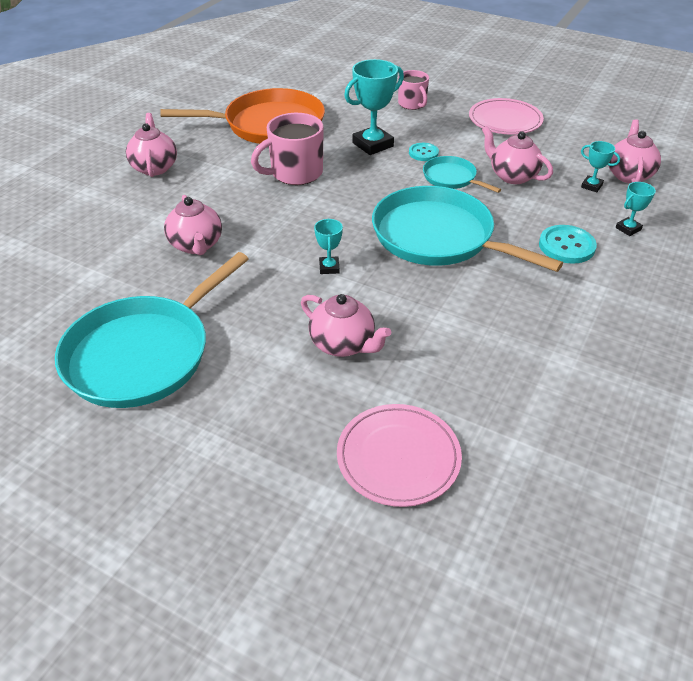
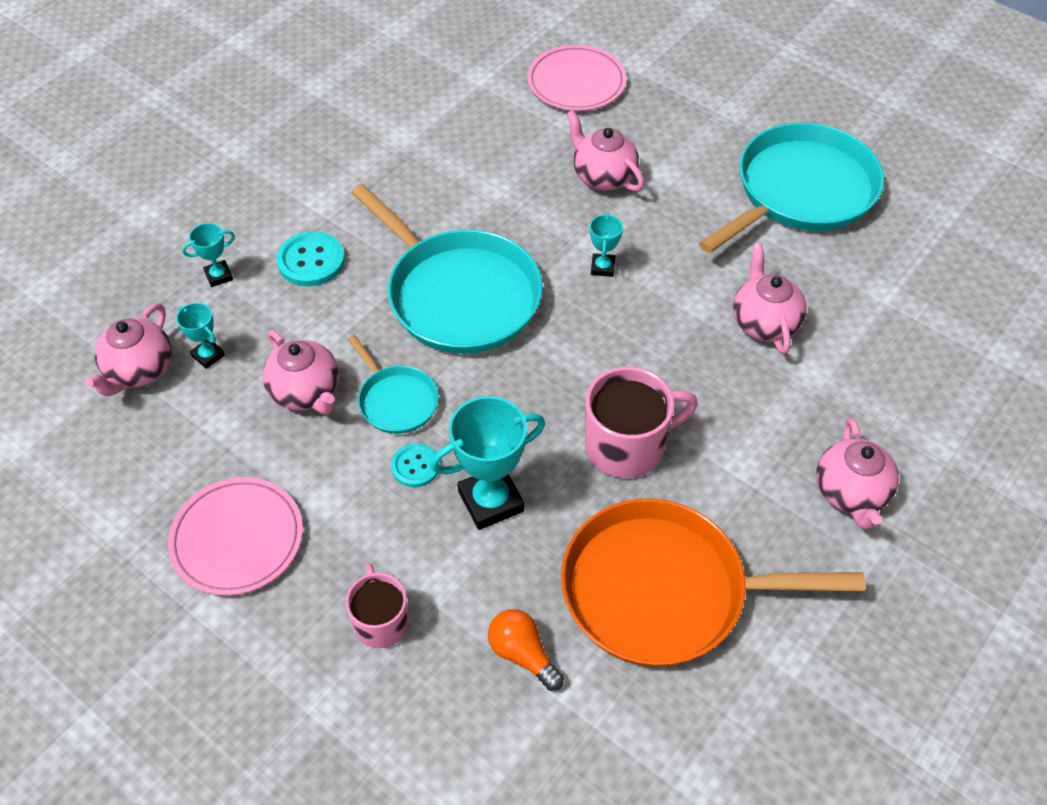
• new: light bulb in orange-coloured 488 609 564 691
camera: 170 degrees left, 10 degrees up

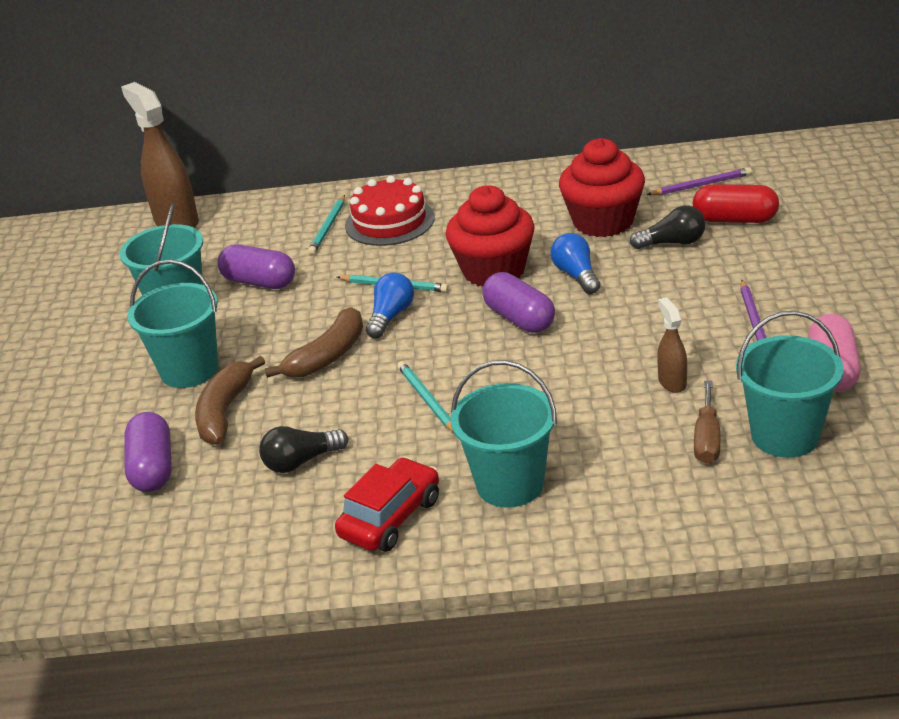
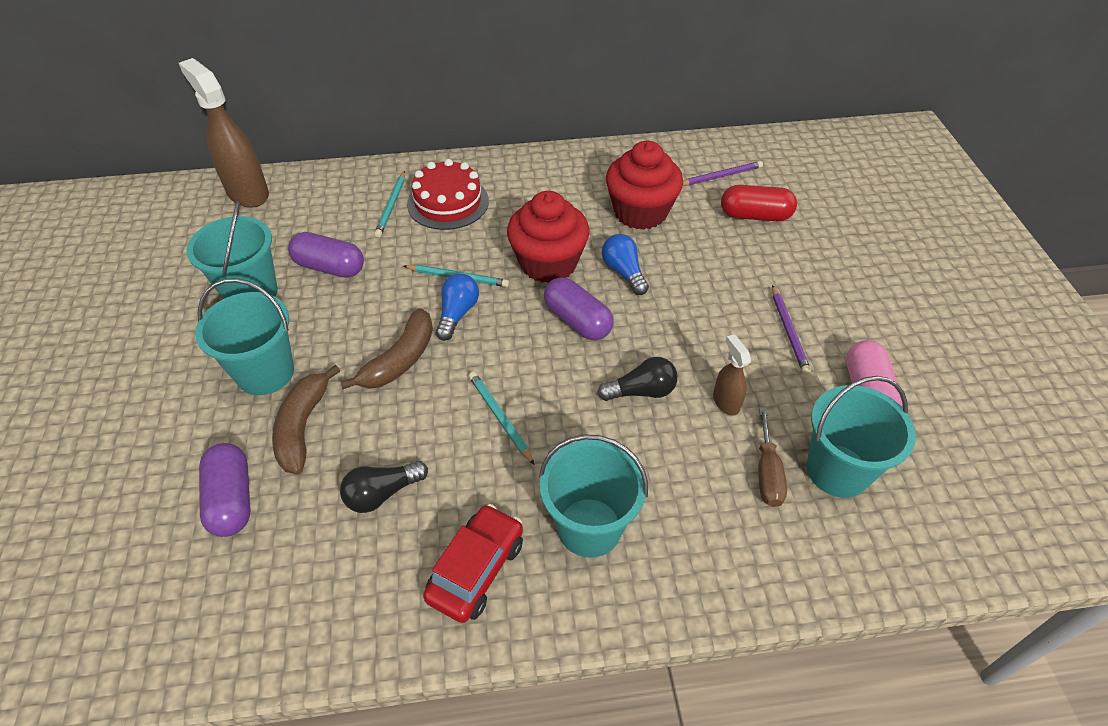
• shifted: light bulb in black 630 205 705 249 to 597 357 678 401
camera: 10 degrees left, 15 degrees up

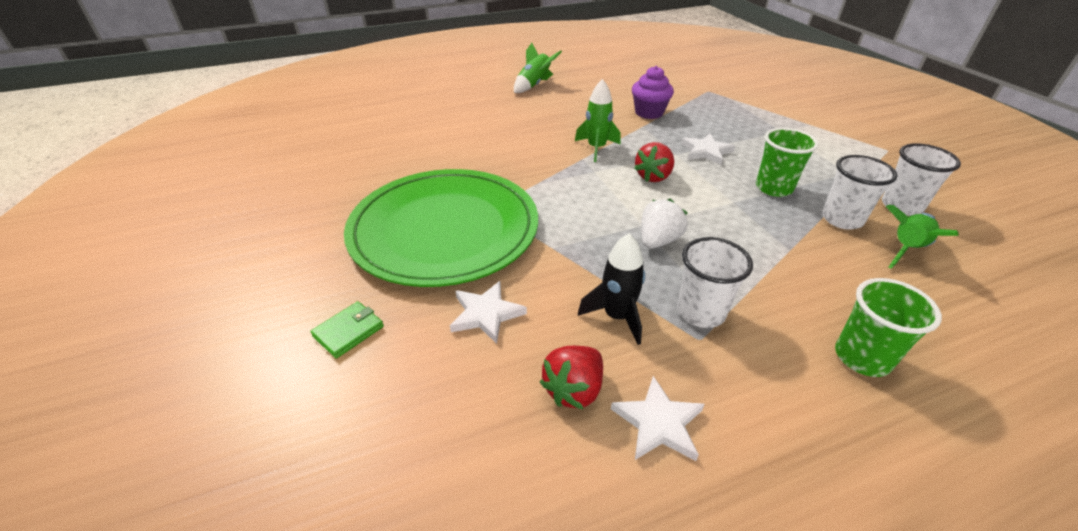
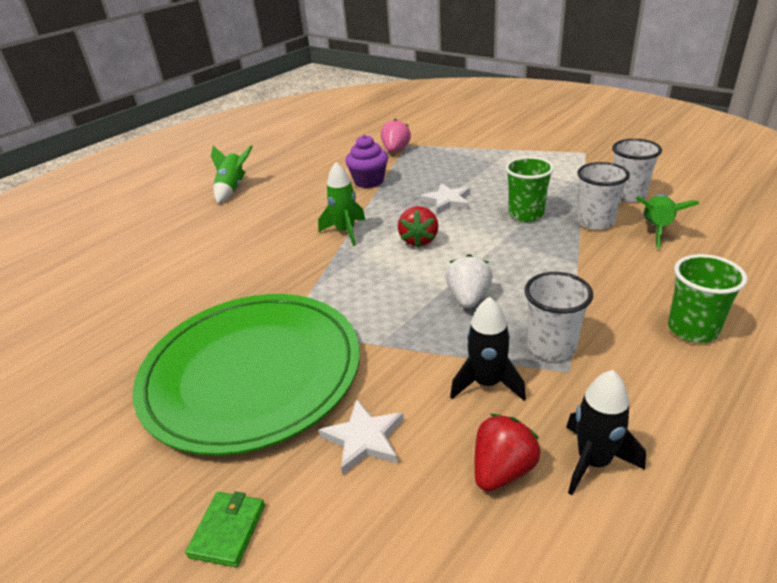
• new: berry in rosy 381 119 411 153
• swapped: star shape in snow-white 611 376 705 461 to rocket in black 566 370 646 495
• rotated: berry in scarlet 540 346 603 409 = 474 414 541 491 150 degrees counterclockwise
camera: 25 degrees left, 5 degrees down

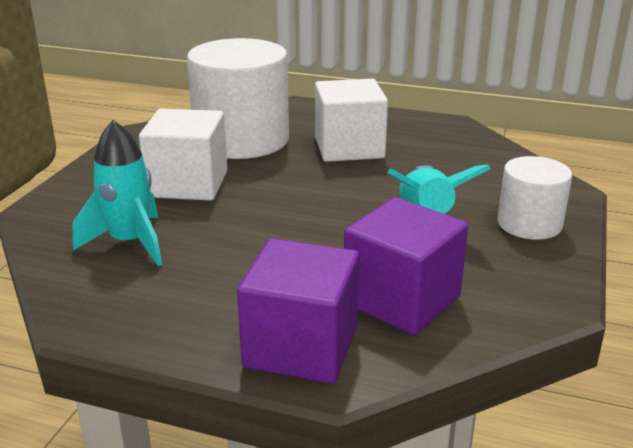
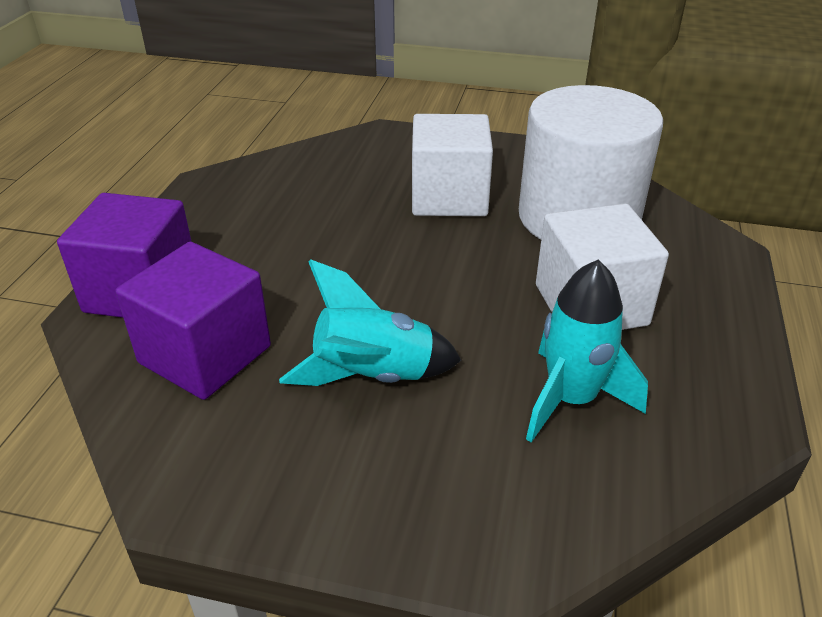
• gone: solid cylinder in snow-white 497 156 572 240
• shifted: rocket in turquoise 72 120 162 266 to 526 260 648 442
camera: 85 degrees right, 10 degrees up

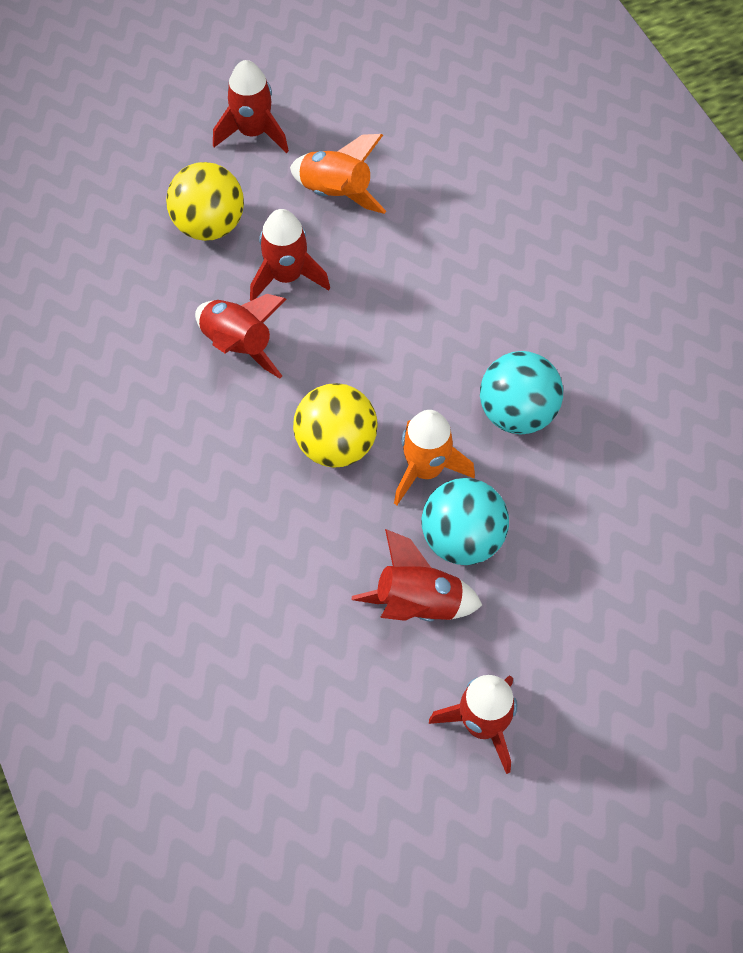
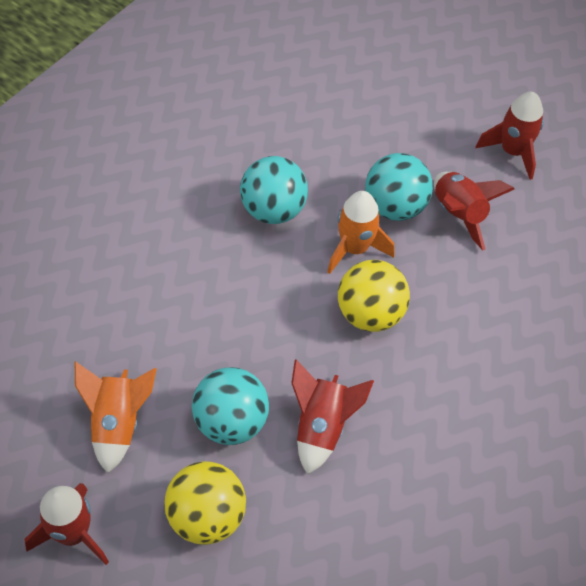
• swapped: rocket in scarlet 250 209 330 301 to ball in turquoise 192 367 269 445
camera: 120 degrees left, 5 degrees down

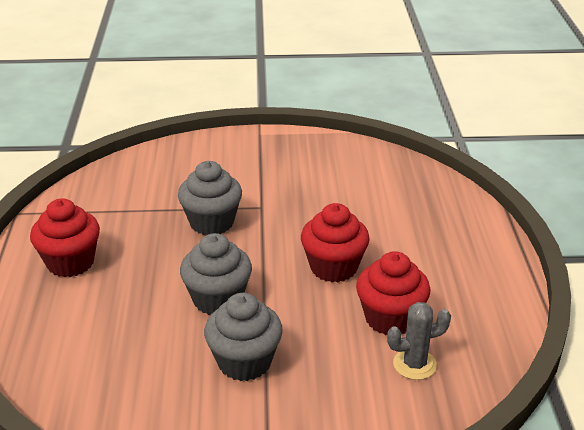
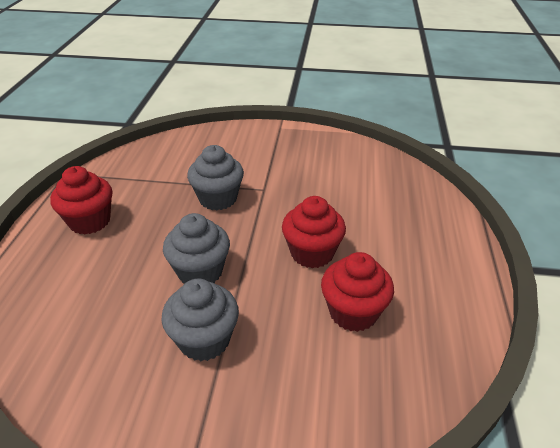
• gone: prickly plant in grey 387 302 451 380
camera: 10 degrees right, 5 degrees up

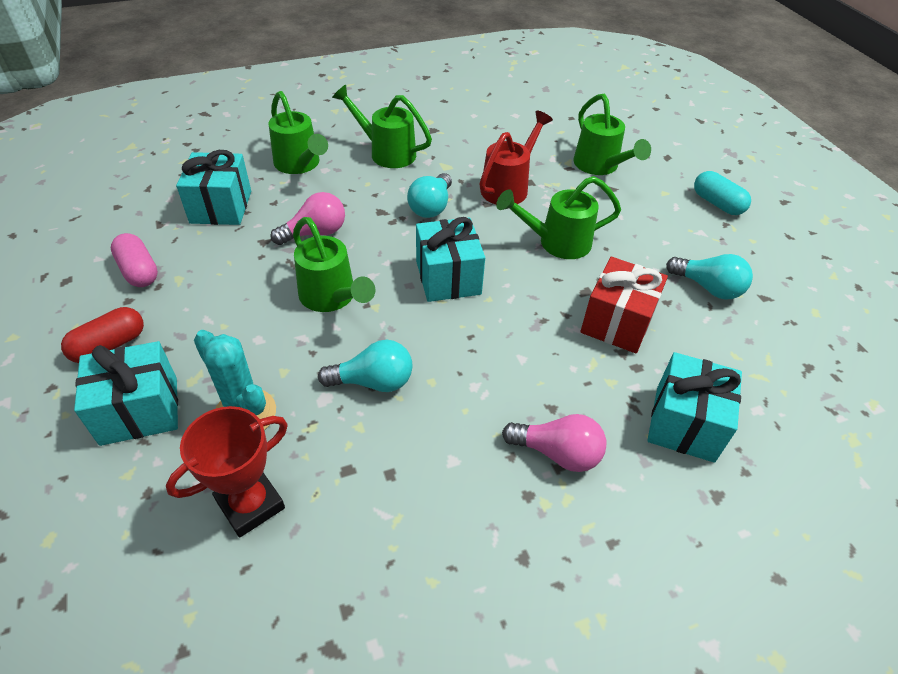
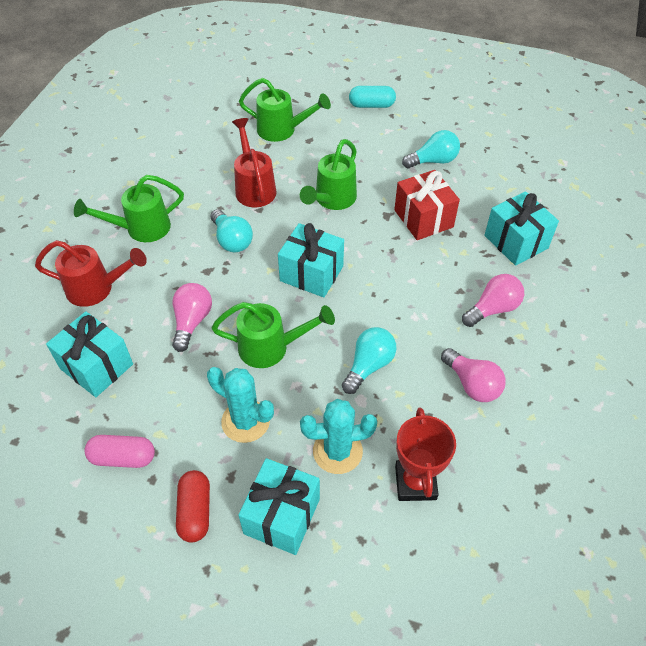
• new: prickly plant in turquoise 207 367 274 443
• new: light bulb in rosy 441 348 506 402
• repainted: sprinkling can in leaf-green 268 91 328 174 to sprinkling can in scarlet 35 240 147 307
camera: 50 degrees left, 5 degrees up

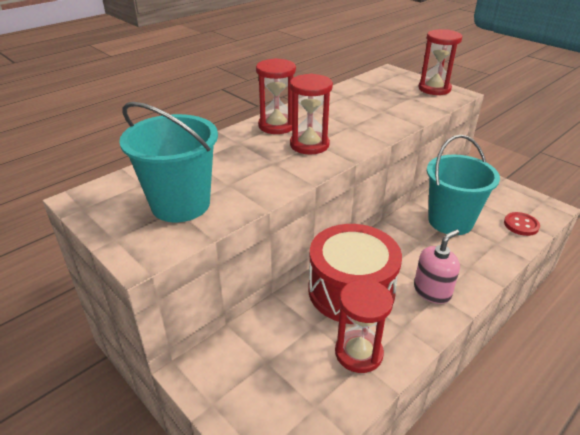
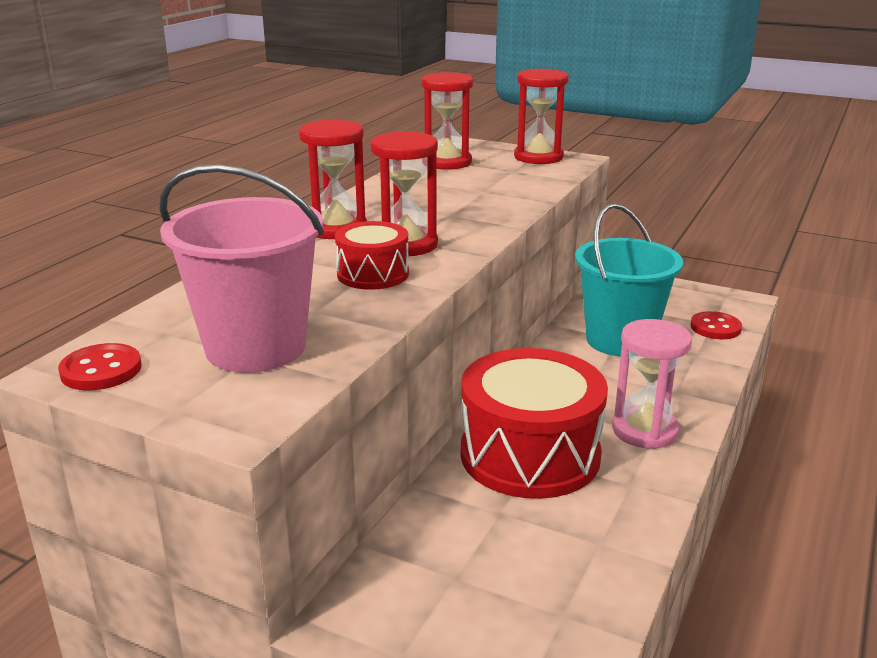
• new: shirt button in scarlet 58 343 142 390
• new: drum in scarlet 335 221 409 290
• shifted: sand timer in scarlet 335 279 393 373 to 421 72 473 170
• swapped: soap pump in rosy 414 229 460 304 to sand timer in rosy 612 319 692 449
• repainted: pail in turquoise 119 102 218 222 to pail in rosy 160 164 324 373
camera: 20 degrees left, 10 degrees down

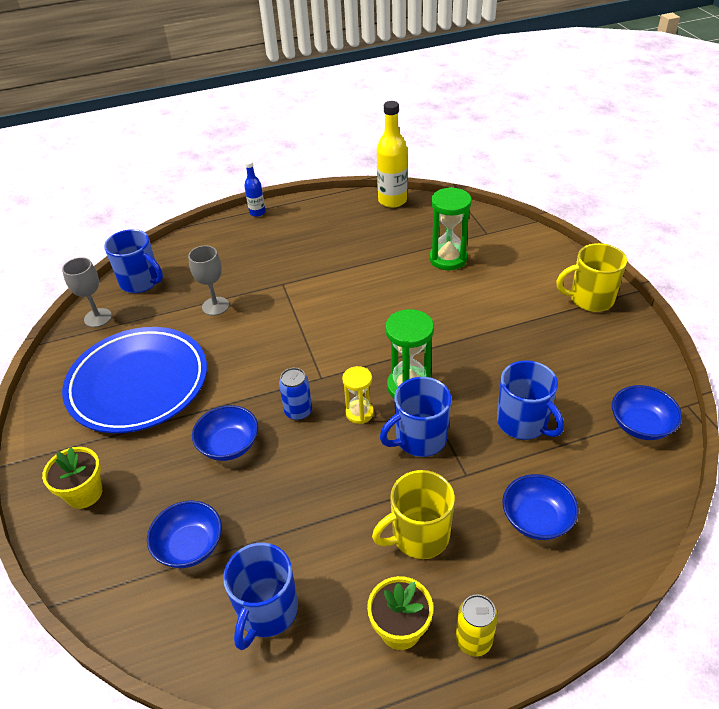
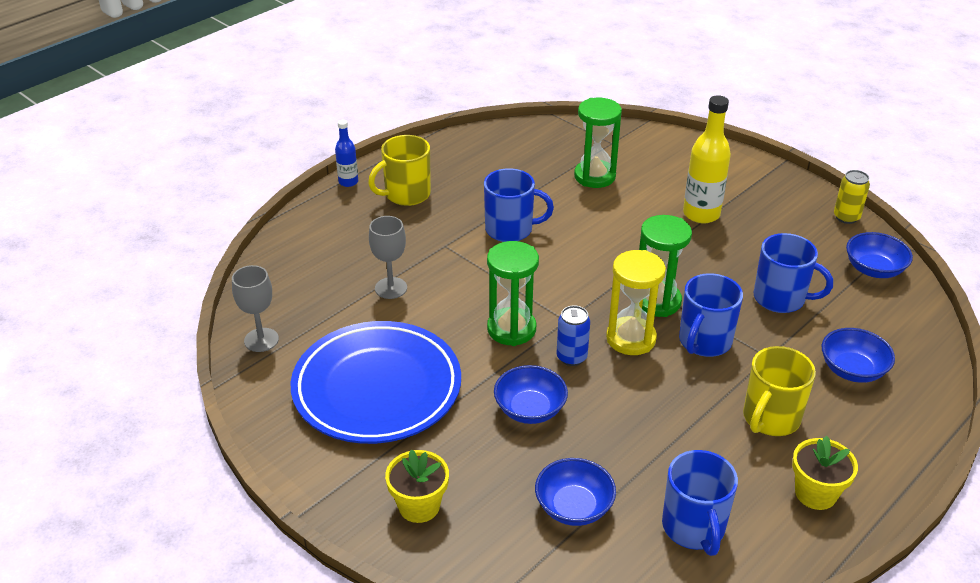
• new: sand timer in leaf-green 487 241 539 346
• shifted: coffee mug in royal blue 104 229 163 293 to 484 168 554 242
• shifted: flask in yellow 377 101 408 208 to 683 95 731 224
• shifted: can in yellow 456 594 498 656 to 834 170 870 224
• shifted: coffee mug in yellow 556 243 627 312 to 368 135 431 206
• scaled: sand timer in yellow 342 366 374 424 = 606 250 666 355 x1.63
camera: 30 degrees left, 5 degrees down

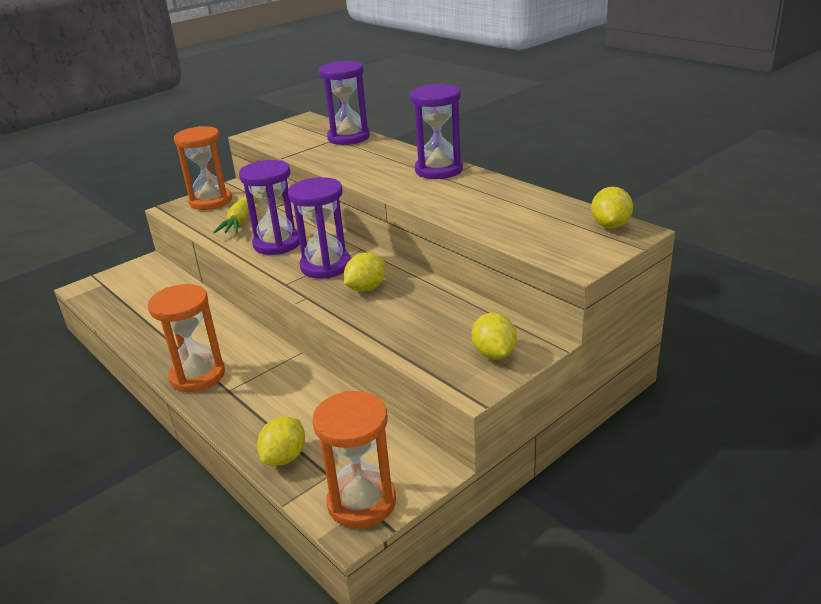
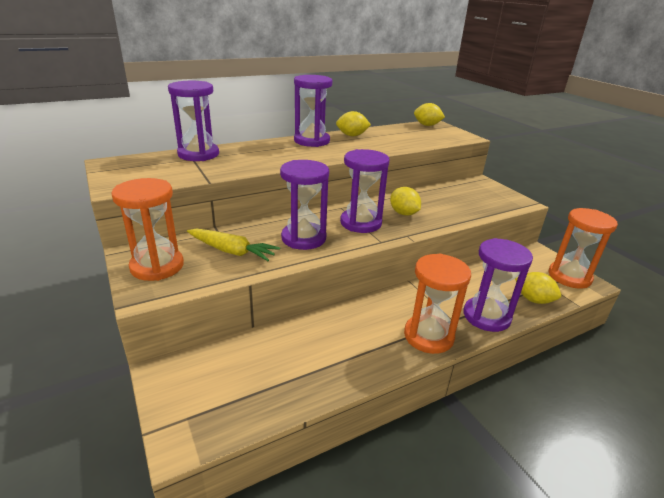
• new: sand timer in violet 464 238 533 332
• shifted: citrus fruit in yellow 472 313 517 360 to 336 111 371 136
camera: 80 degrees left, 0 degrees up

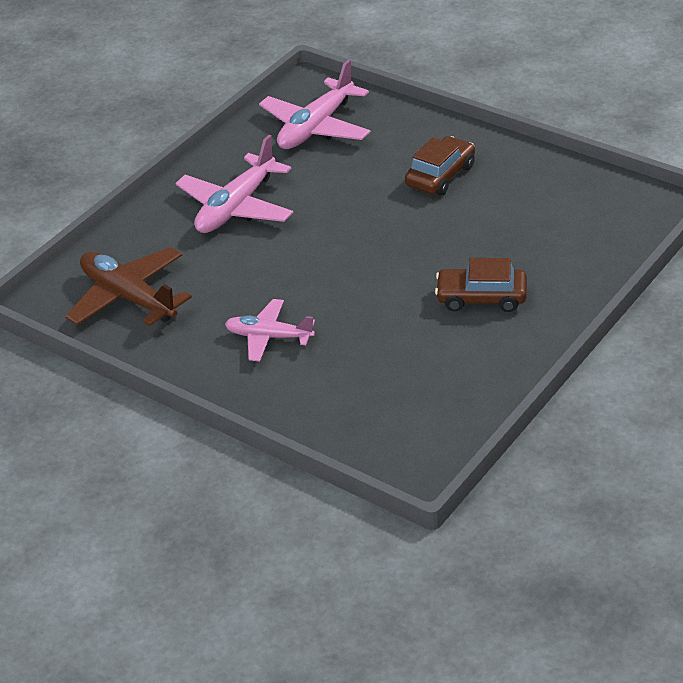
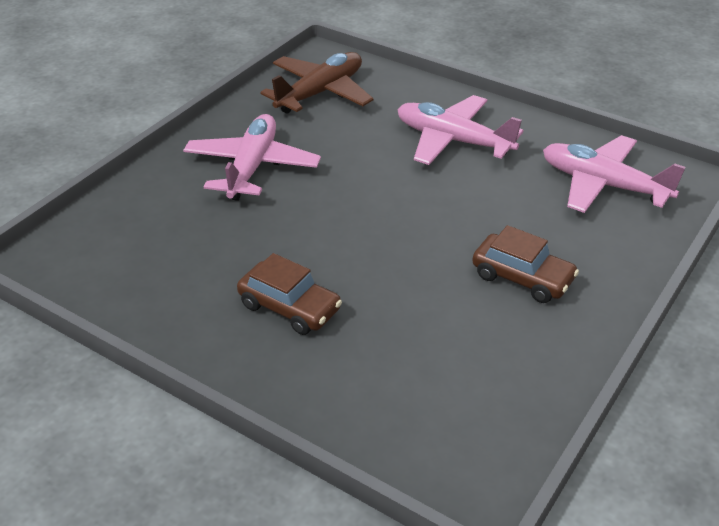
• rotated: car in russet 435 258 527 312 = 237 253 342 335 120 degrees clockwise
• scaled: aeroplane in rosy 225 299 315 362 = 183 114 321 201 x1.56
camera: 85 degrees right, 0 degrees up

